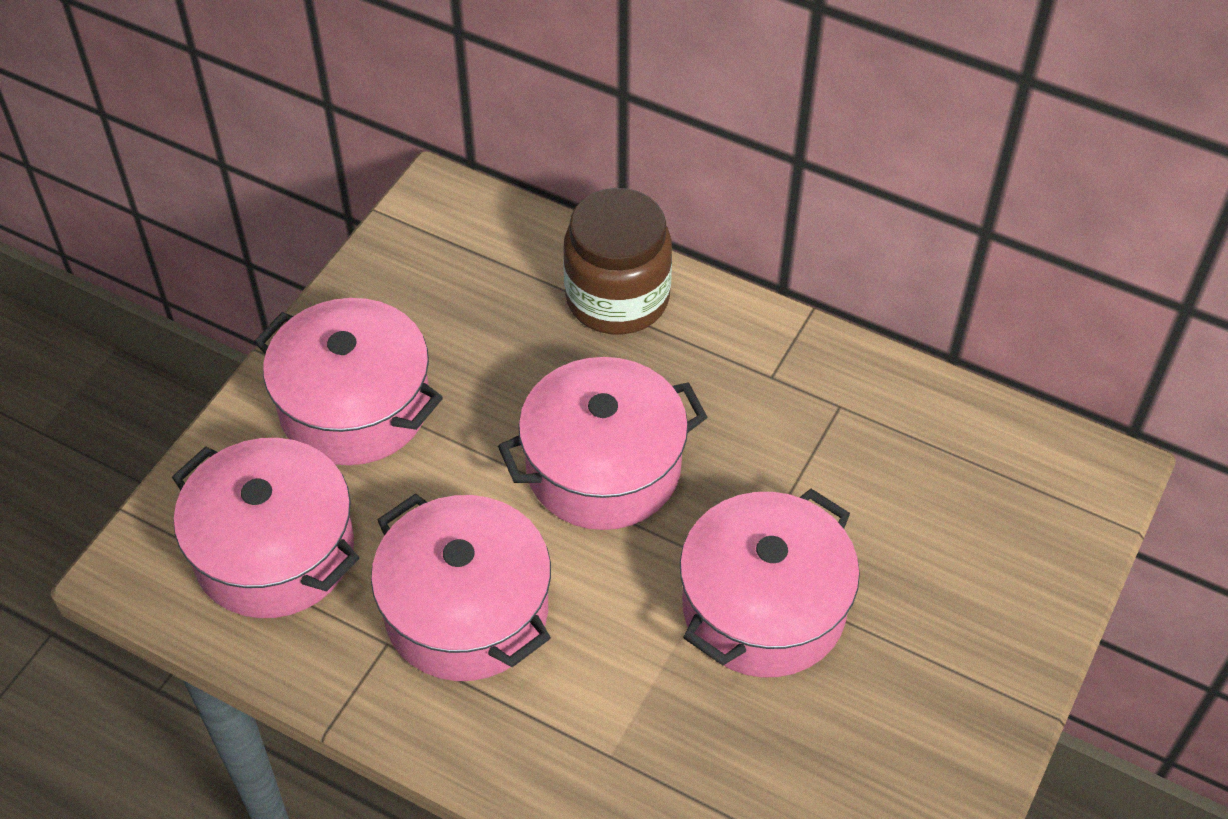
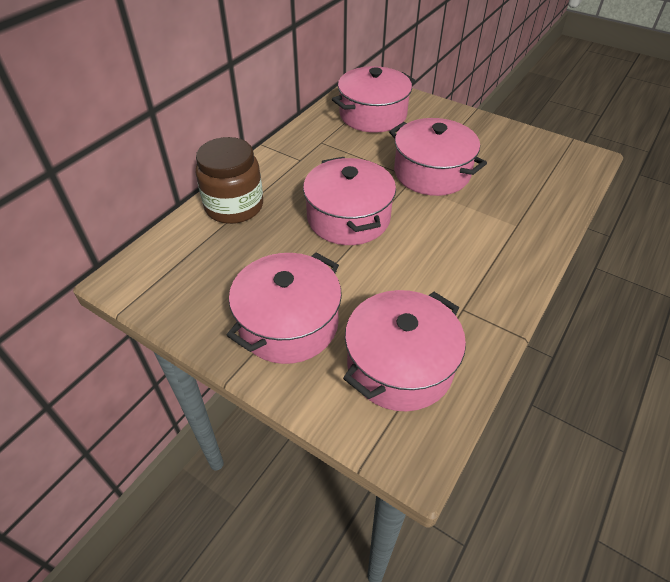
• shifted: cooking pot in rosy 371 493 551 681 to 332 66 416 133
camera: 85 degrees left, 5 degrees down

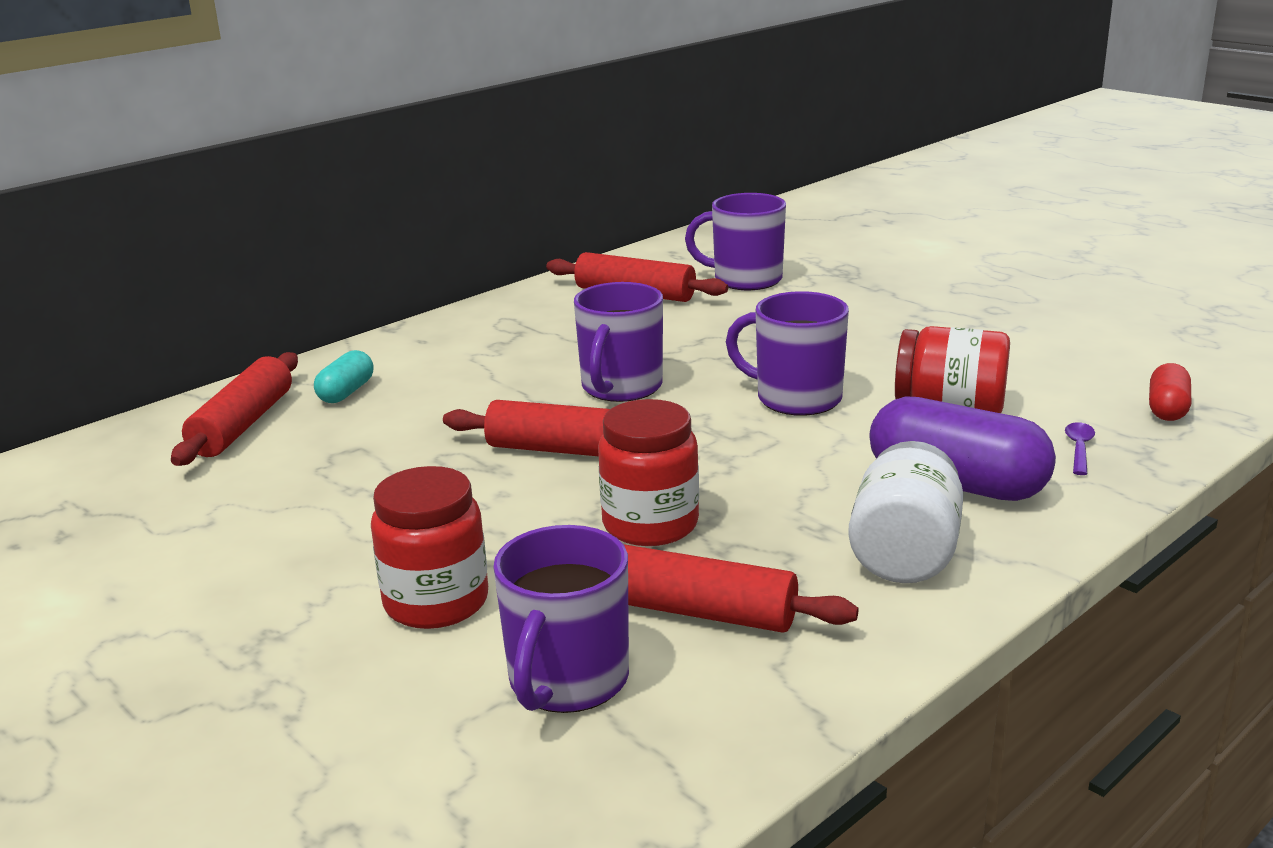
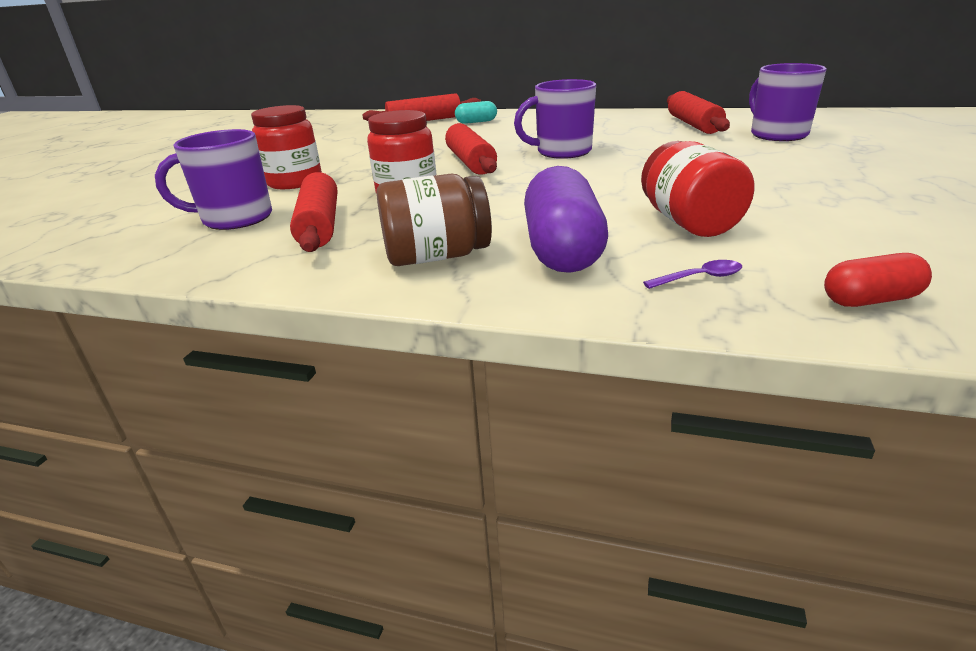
• gone: coffee mug in violet 726 291 849 416
• repainted: jar in snow-white 848 441 964 583 to jar in russet 376 174 492 266
camera: 60 degrees right, 5 degrees up

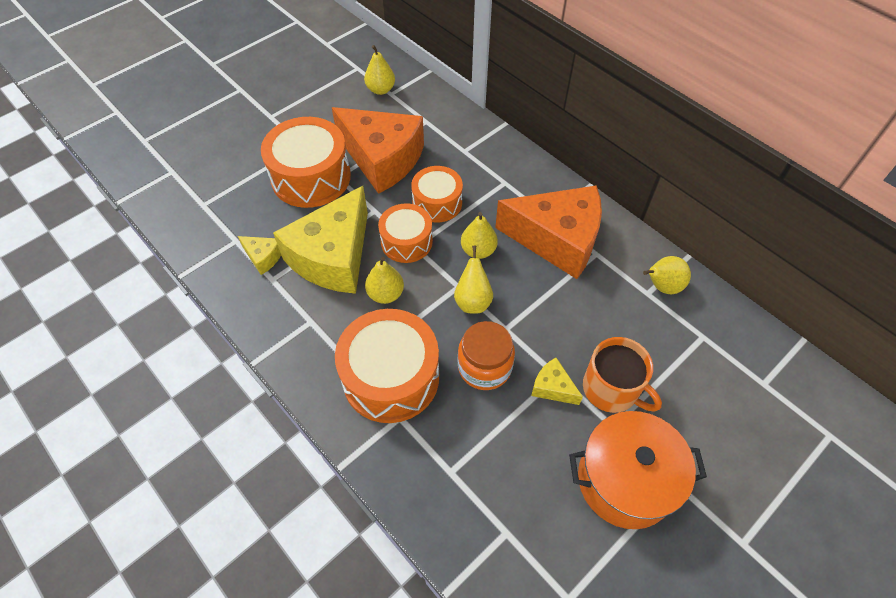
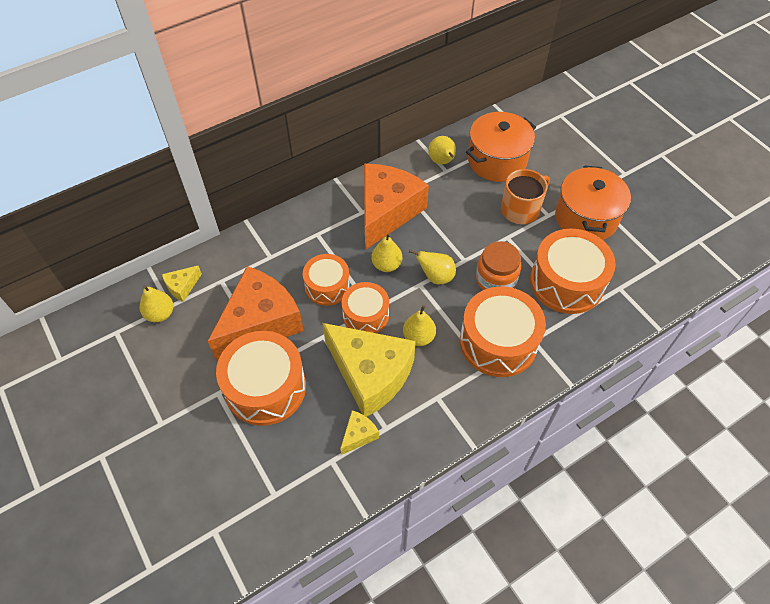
• new: cooking pot in orange-coloured 466 112 536 182
• new: drum in orange-coloured 530 229 616 314
• shifted: cheese wedge in yellow 531 358 583 405 to 162 266 202 302
camera: 80 degrees left, 0 degrees up

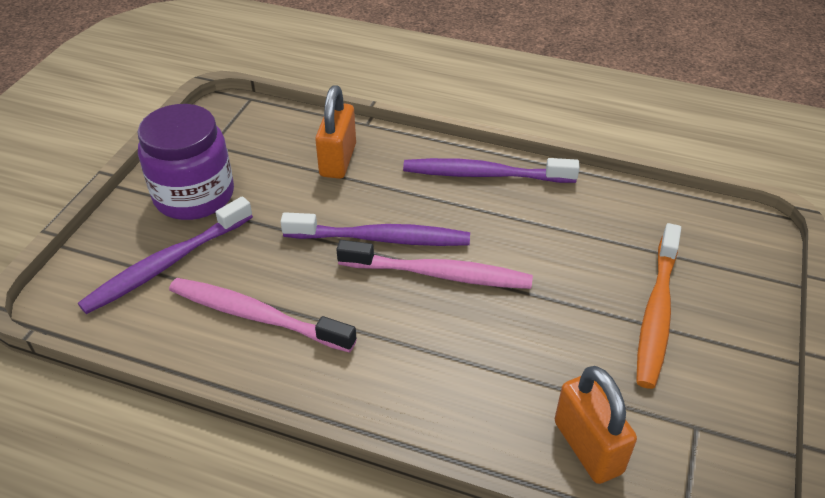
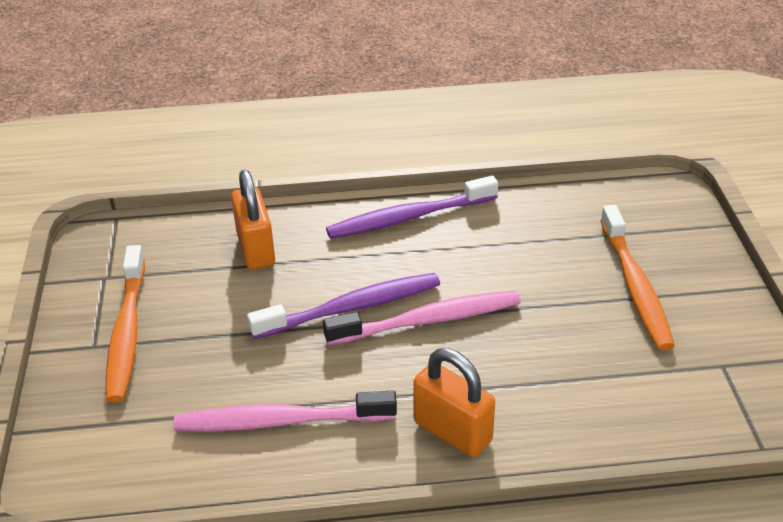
• gone: tooth brush in violet 78 197 253 314
• shifted: lock in orange-coloured 555 366 637 484 to 413 348 495 457
• swapped: jar in violet 137 104 234 220 to tooth brush in orange-coloured 106 245 145 403
camera: 25 degrees left, 5 degrees down

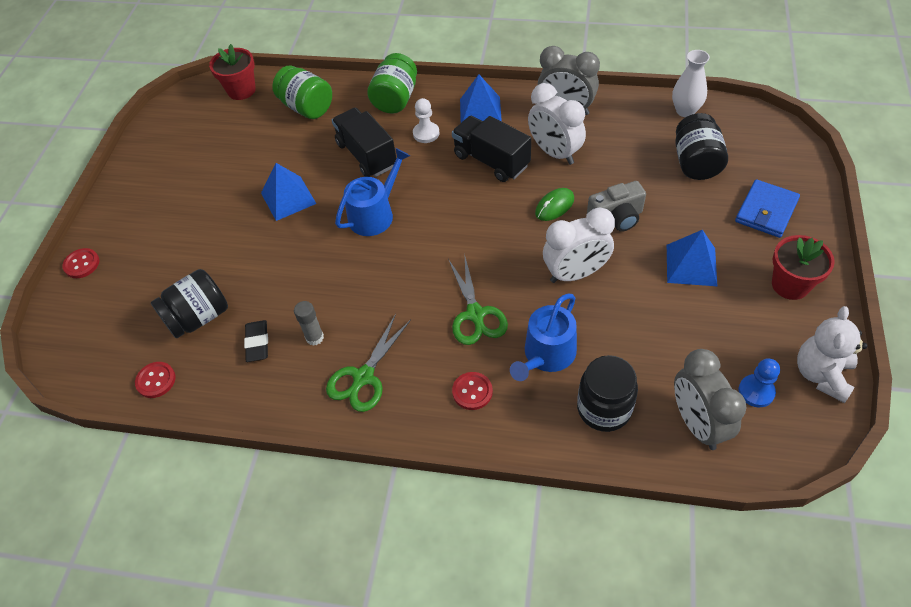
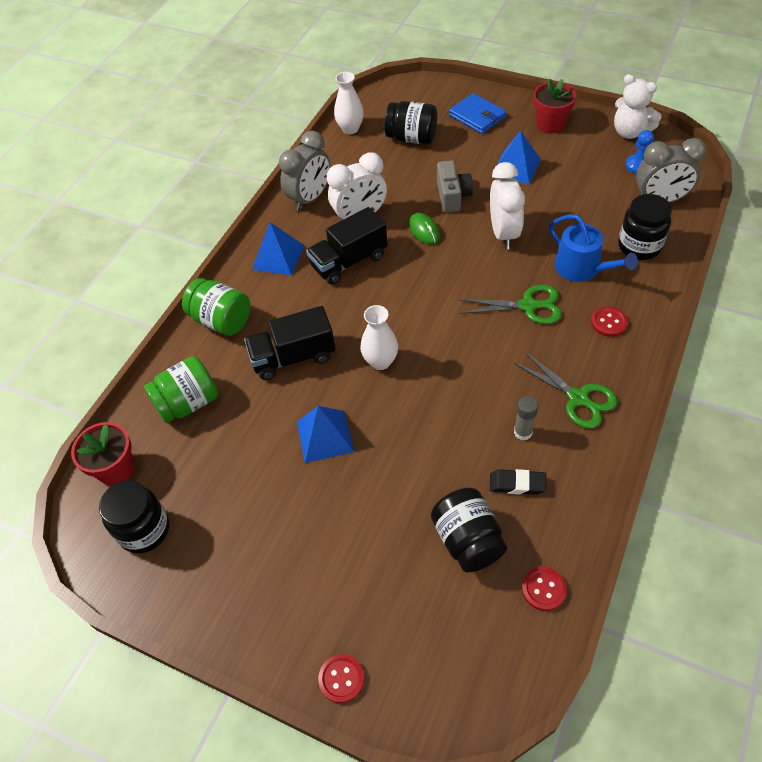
• gone: pawn in snow-white 413 98 439 143
• new: jar in black 99 480 169 553
• swapped: sprinkling can in royal blue 335 148 410 236 to vase in snow-white 360 305 398 370
camera: 75 degrees left, 0 degrees up

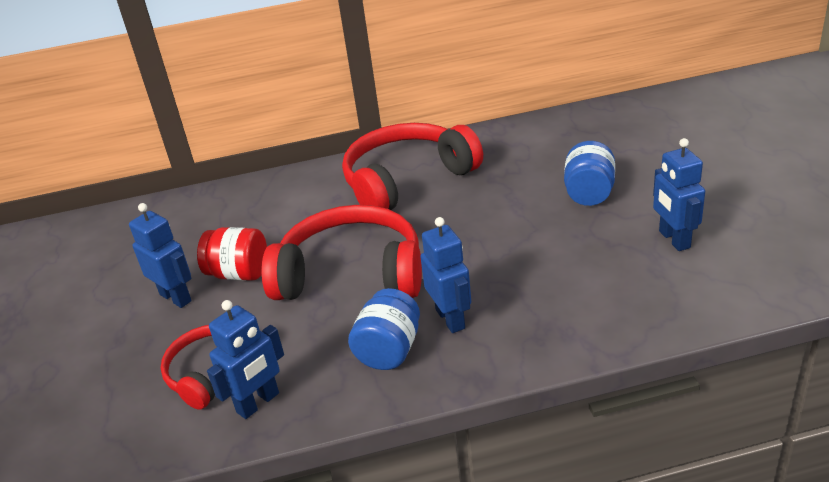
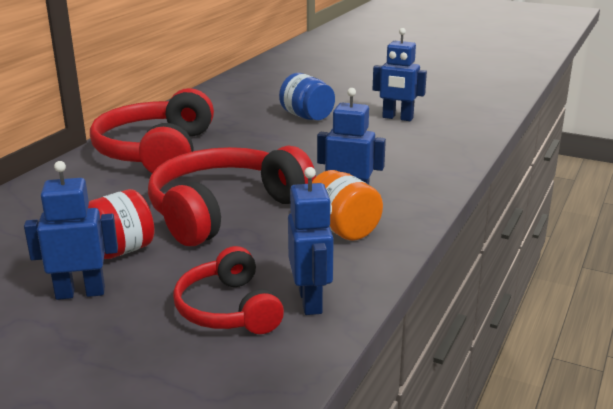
• repainted: jar in royal blue 348 288 420 370 to jar in orange-coloured 312 170 383 241
camera: 55 degrees left, 10 degrees down

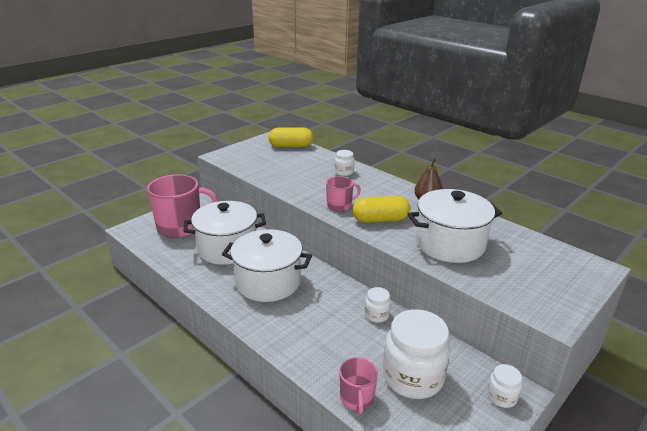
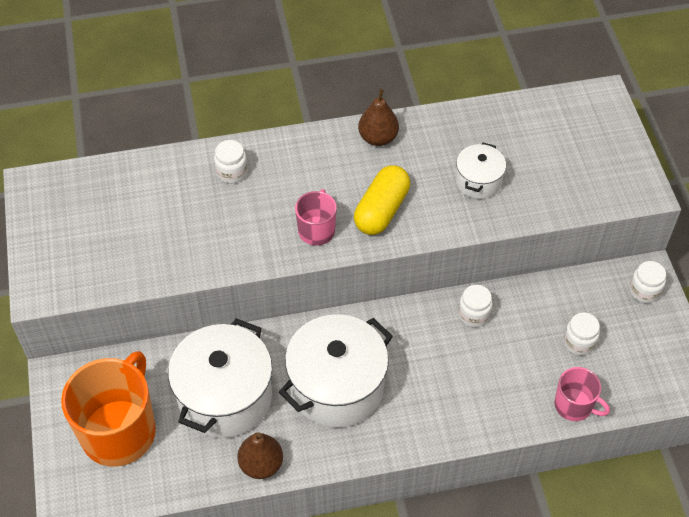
• gone: pill shape in yellow 268 128 313 147
• new: pear fruit in russet 237 433 283 479
• repainted: coffee mug in rosy 147 174 218 238 to coffee mug in orange-coloured 61 351 156 467
• scaled: jar in snow-white 383 309 450 399 = 563 313 600 356 x0.47
• scaled: cooking pot in snow-white 407 189 502 263 = 456 142 506 199 x0.52
camera: 55 degrees left, 25 degrees up

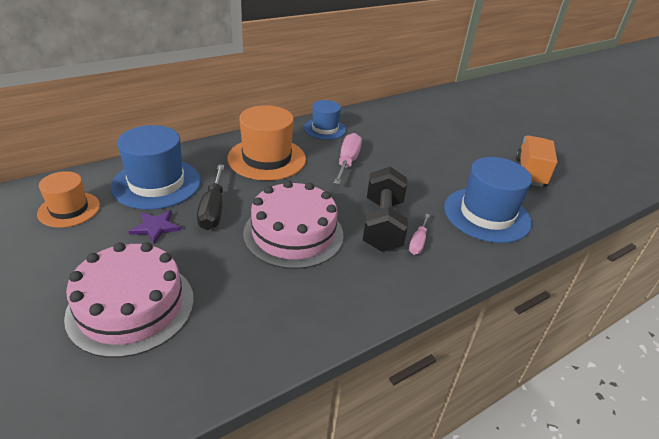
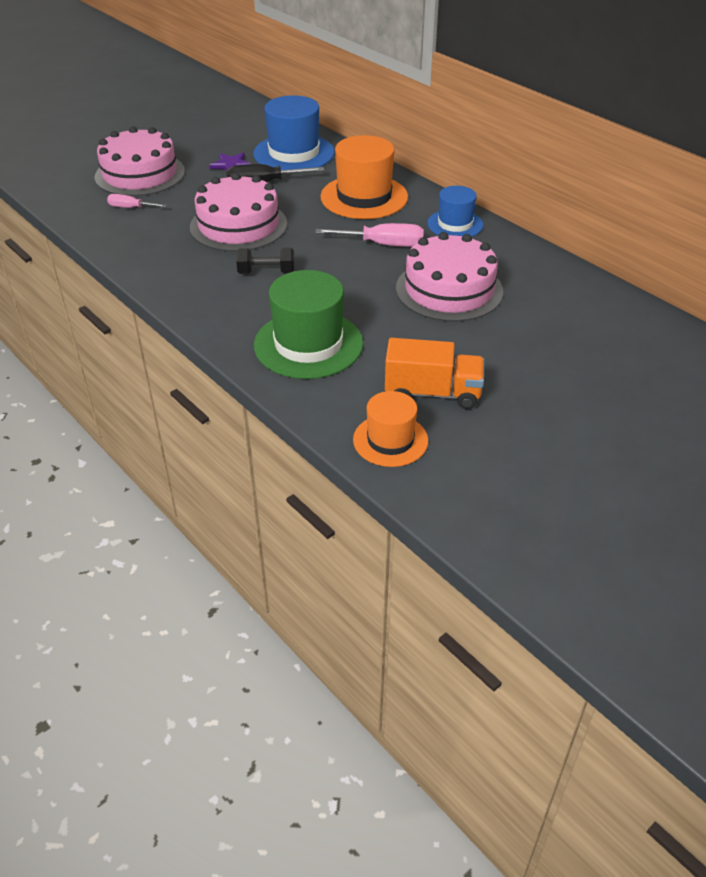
• new: layer cake in rosy 396 232 503 322
• shifted: tall hat in orange-coloured 37 171 100 228 to 353 391 428 467
• shifted: hand screwdriver in rosy 409 214 430 255 to 107 194 167 208
• repainted: tall hat in royal blue 444 157 532 243 to tall hat in leaf-green 254 270 363 379
• scaled: free weight in black 363 167 408 252 = 236 248 295 274 x0.58
camera: 85 degrees right, 5 degrees up

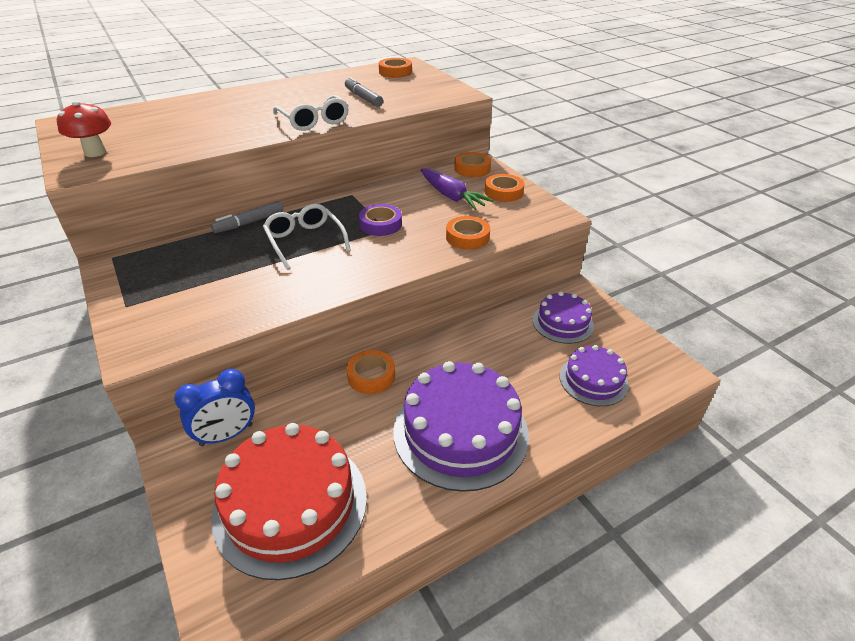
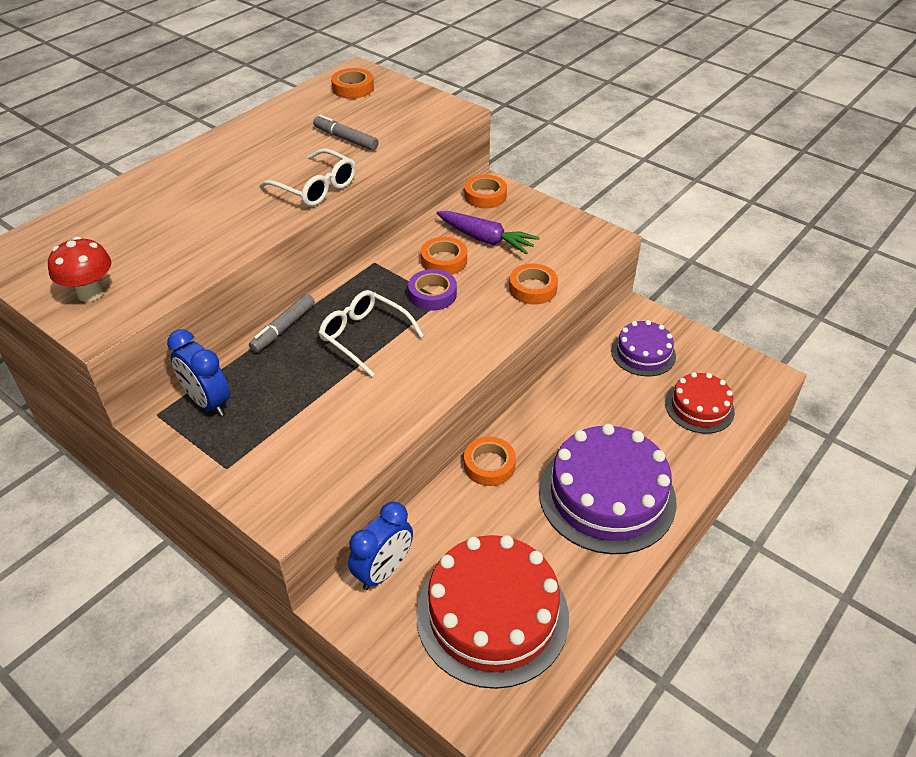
• new: clock in royal blue 167 329 230 416
• shifted: tape in orange-coloured 485 174 524 202 to 421 237 467 275
• repainted: layer cake in violet 560 345 629 406 to layer cake in scarlet 665 372 735 434
camera: 20 degrees left, 5 degrees up

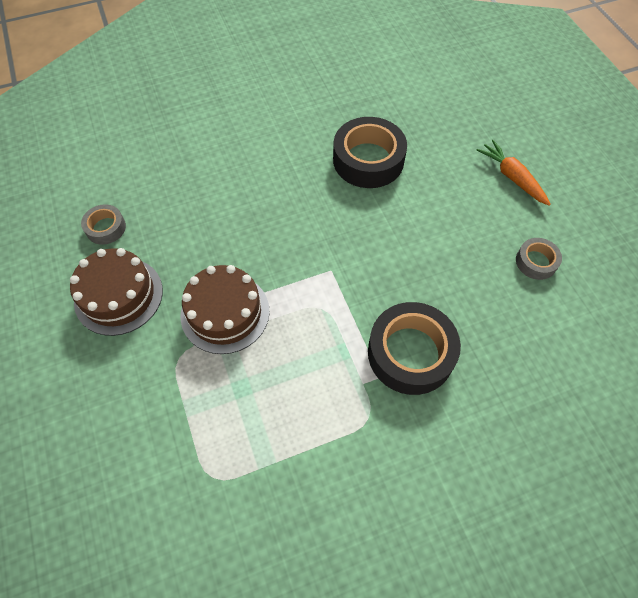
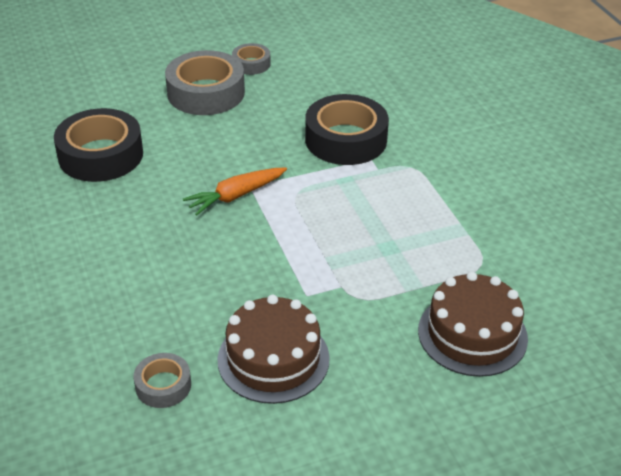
• new: tape in grey 165 50 245 115
• shifted: layer cake in russet 181 265 270 354 to 418 272 528 377
• shifted: toy carrot in orange-coloured 477 140 551 206 to 183 168 287 215
camera: 90 degrees left, 20 degrees down

